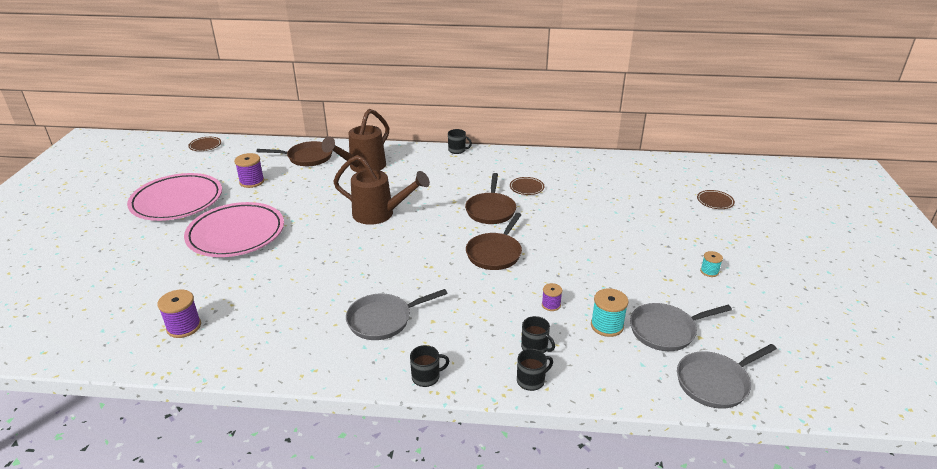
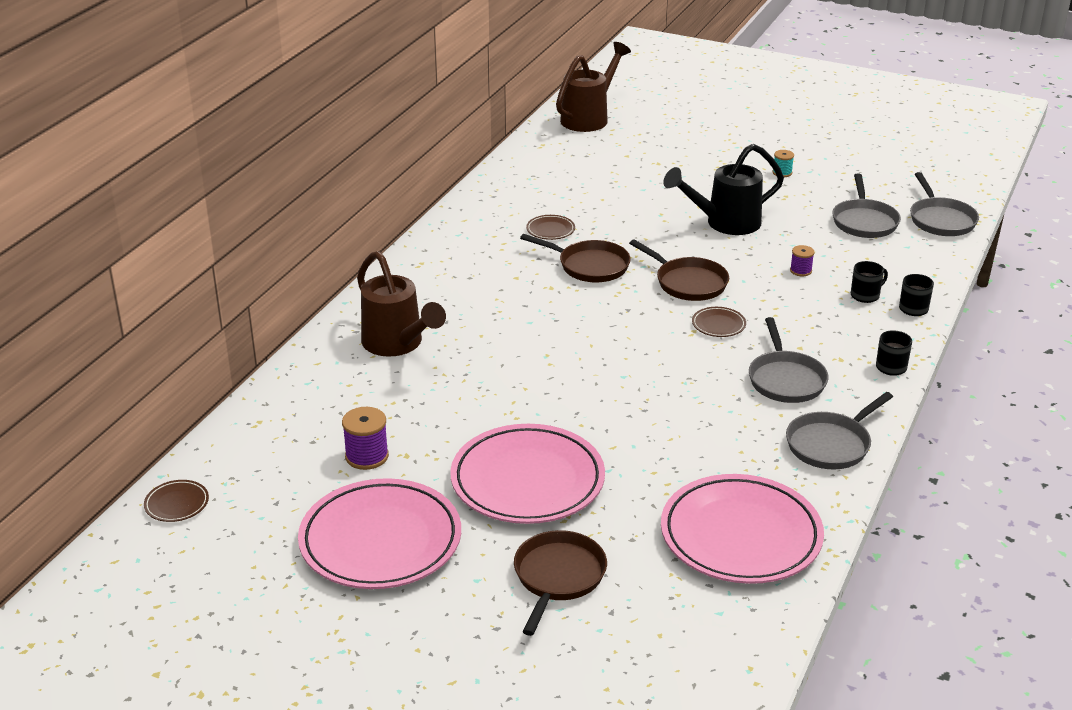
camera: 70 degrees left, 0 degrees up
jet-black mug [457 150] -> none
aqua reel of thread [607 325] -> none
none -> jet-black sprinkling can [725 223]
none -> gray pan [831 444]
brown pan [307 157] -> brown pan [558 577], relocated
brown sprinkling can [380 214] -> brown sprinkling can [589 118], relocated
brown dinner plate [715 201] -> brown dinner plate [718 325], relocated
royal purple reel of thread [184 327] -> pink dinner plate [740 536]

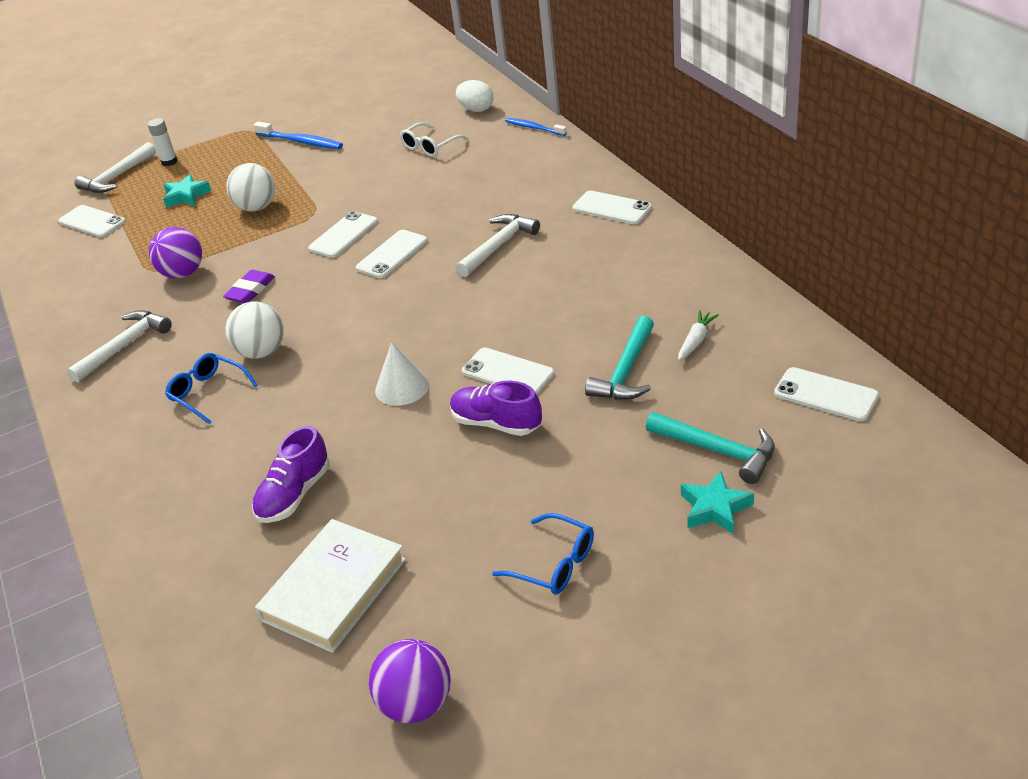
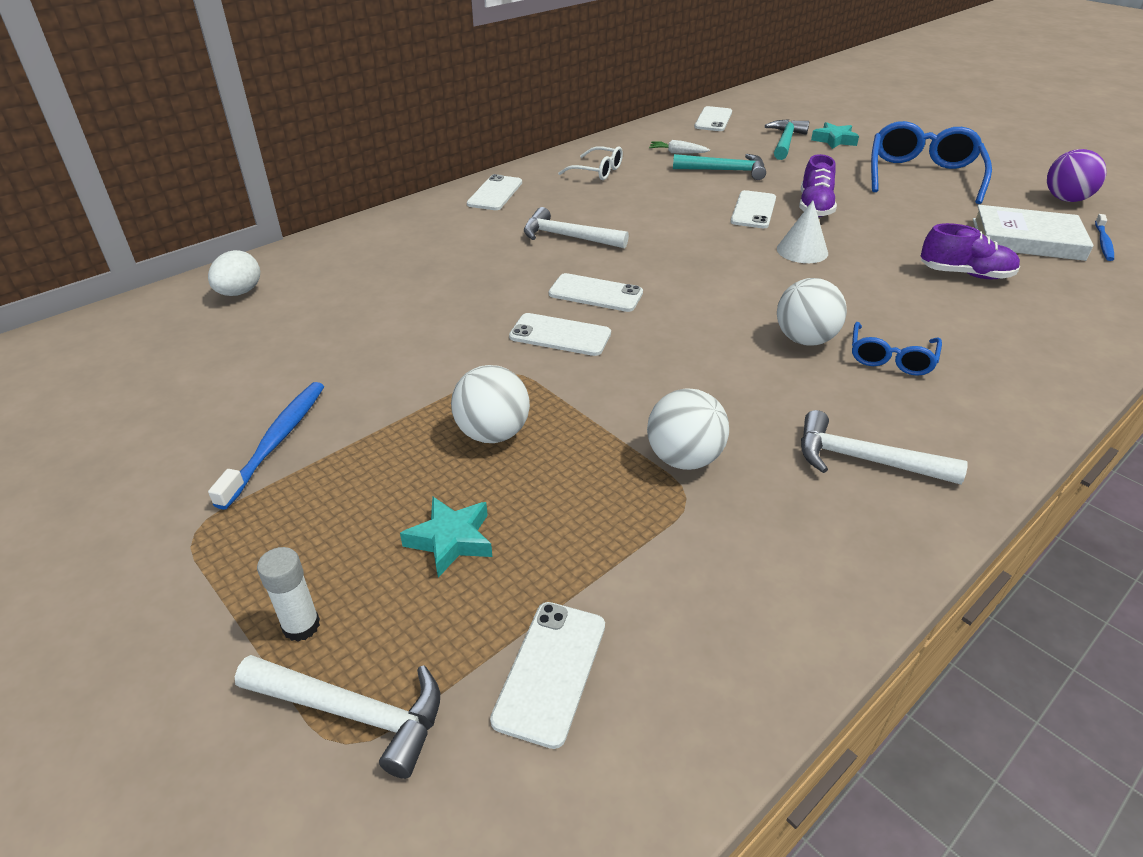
camera: 110 degrees left, 0 degrees up
royal purple eraser [250 290] -> none
snow-white spectacles [430 146] -> snow-white spectacles [597 171], relocated
royal blue toothbrush [534 128] -> royal blue toothbrush [1103 242], relocated
royal purple play ball [183 273] -> snow-white play ball [684 459]
royal blue spectacles [554 564] -> royal blue spectacles [922 175], x1.87

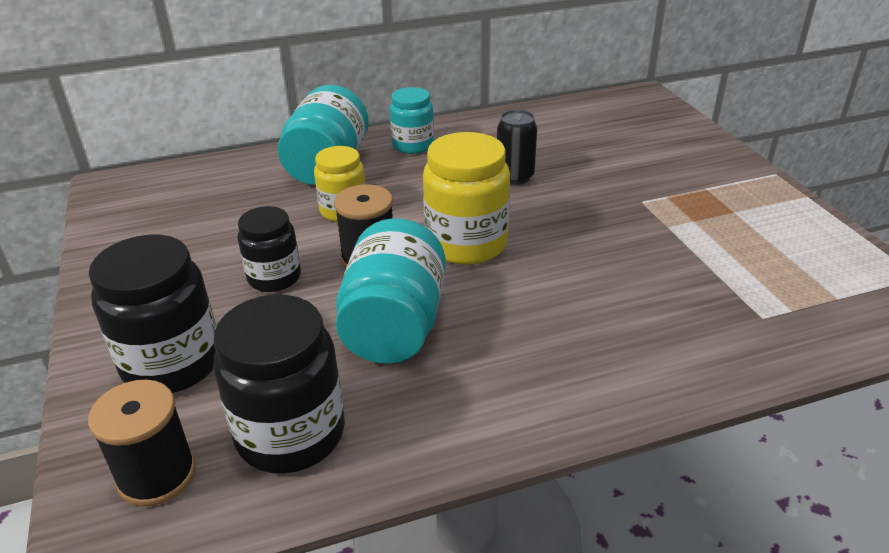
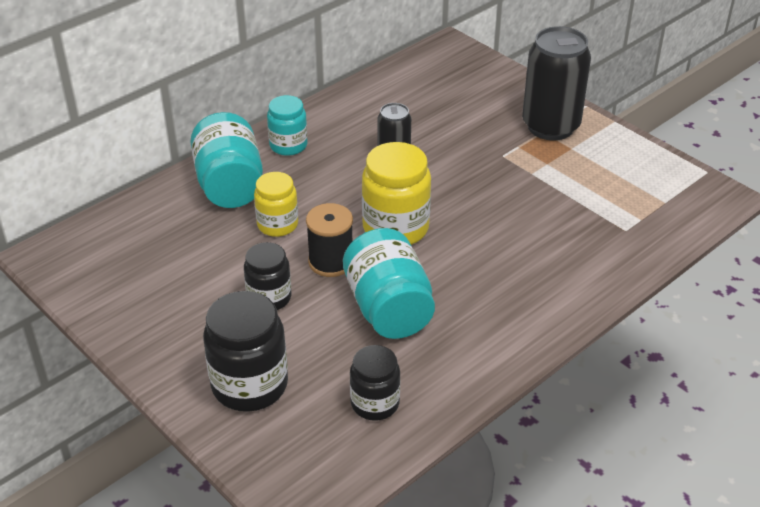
camera: 25 degrees left, 5 degrees up
jet-black reel of thread [157 475] -> none
none -> jet-black tin [550 126]
jet-black jar [291 434] -> jet-black jar [375 403], x0.63

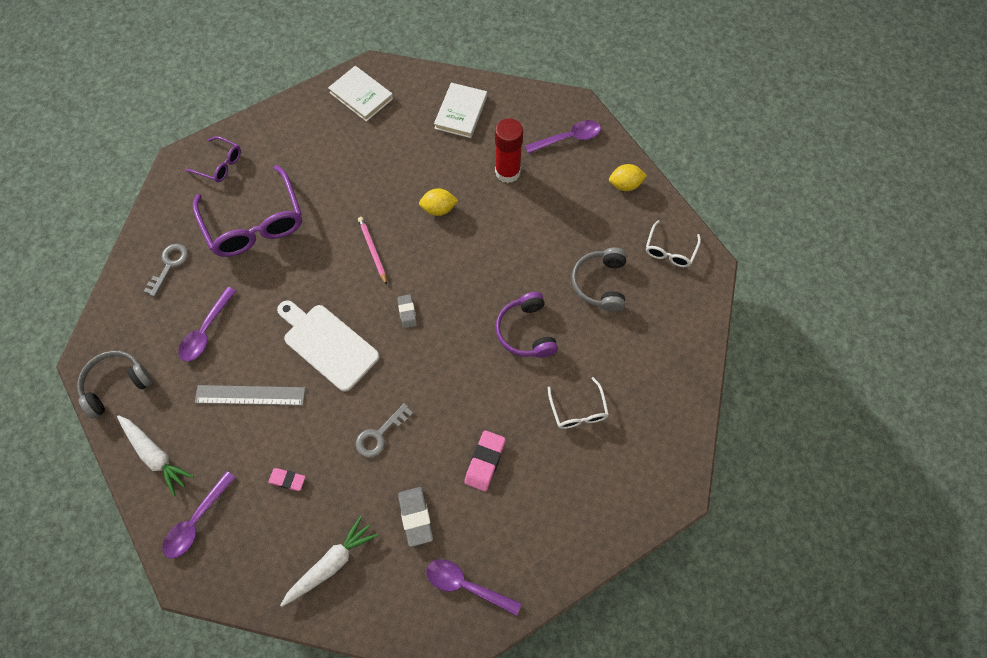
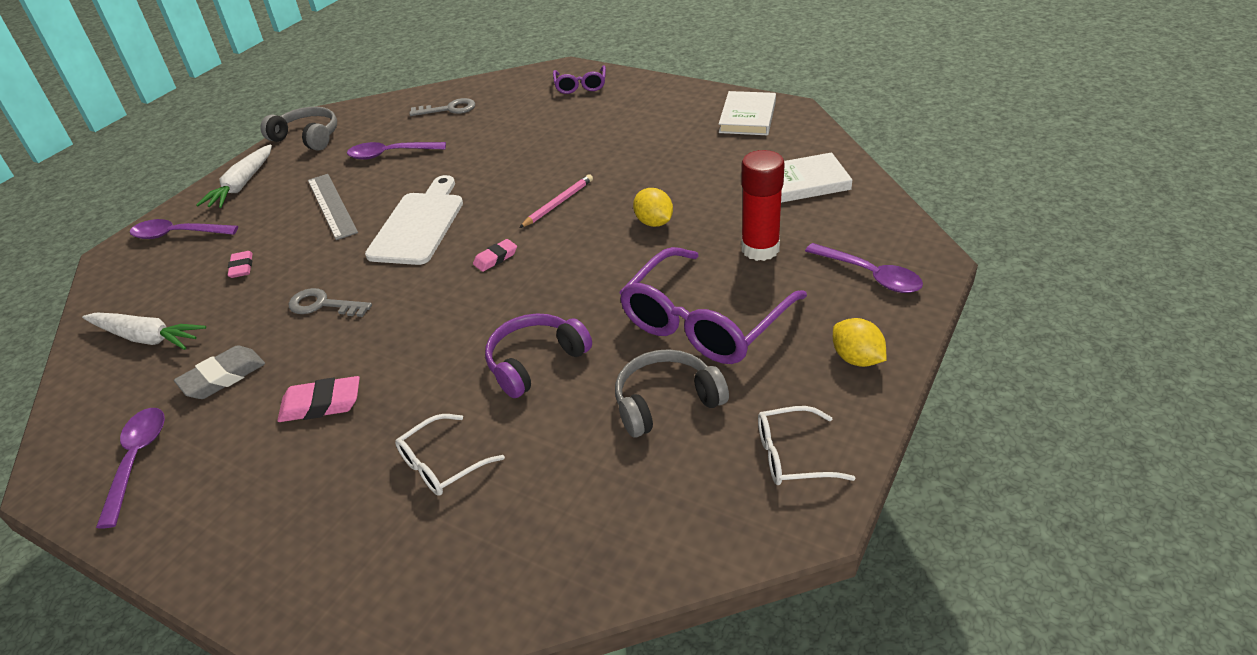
camera: 65 degrees right, 25 degrees down
royal purple spectacles [254 224] -> royal purple spectacles [704 322], relocated
gray eraser [407 312] -> pink eraser [495 258]

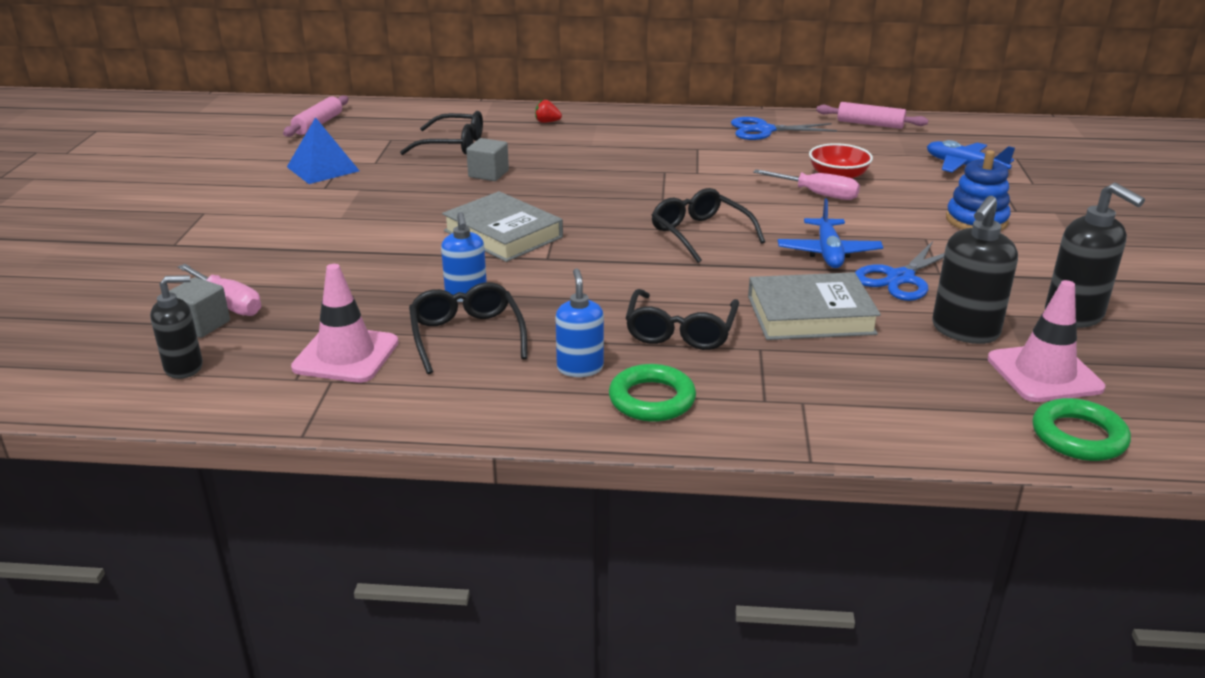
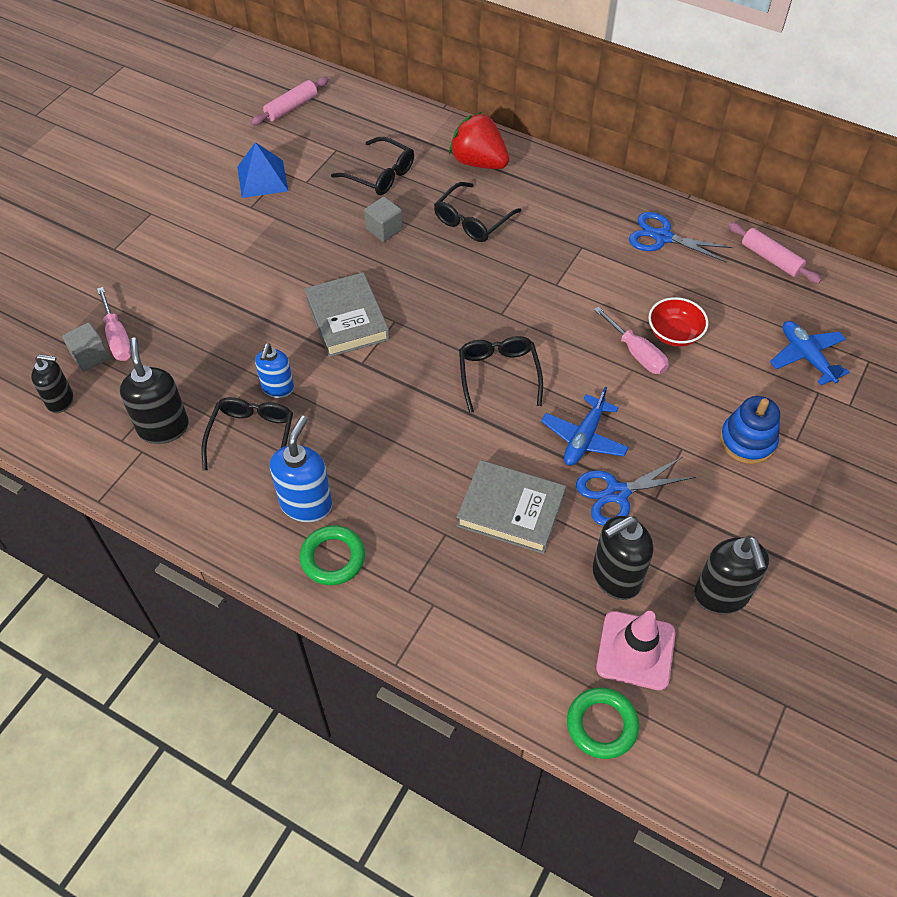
camera: 25 degrees right, 25 degrees up
jet-black spectacles [680 330] -> jet-black spectacles [472 220], relocated
pink road cone [346 355] -> jet-black soap dispenser [163 427]
red strawberry [547 122] -> red strawberry [479 162], x2.42
royal blue soap dispenser [580 368] -> royal blue soap dispenser [306 504], x1.52

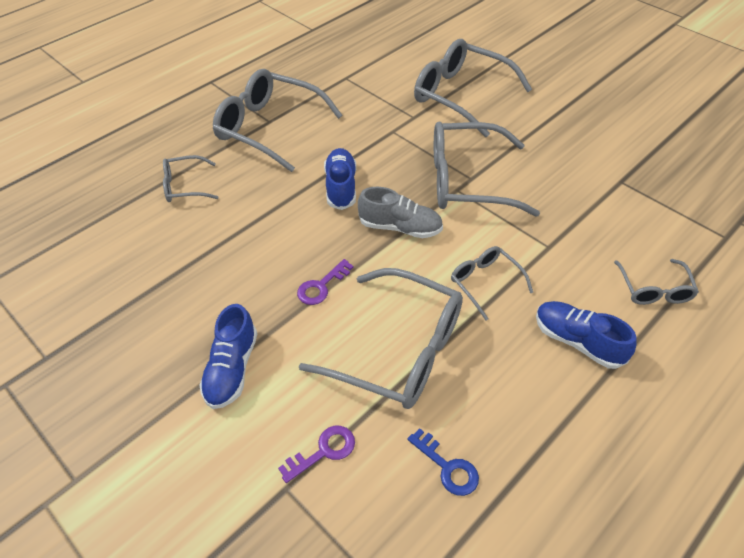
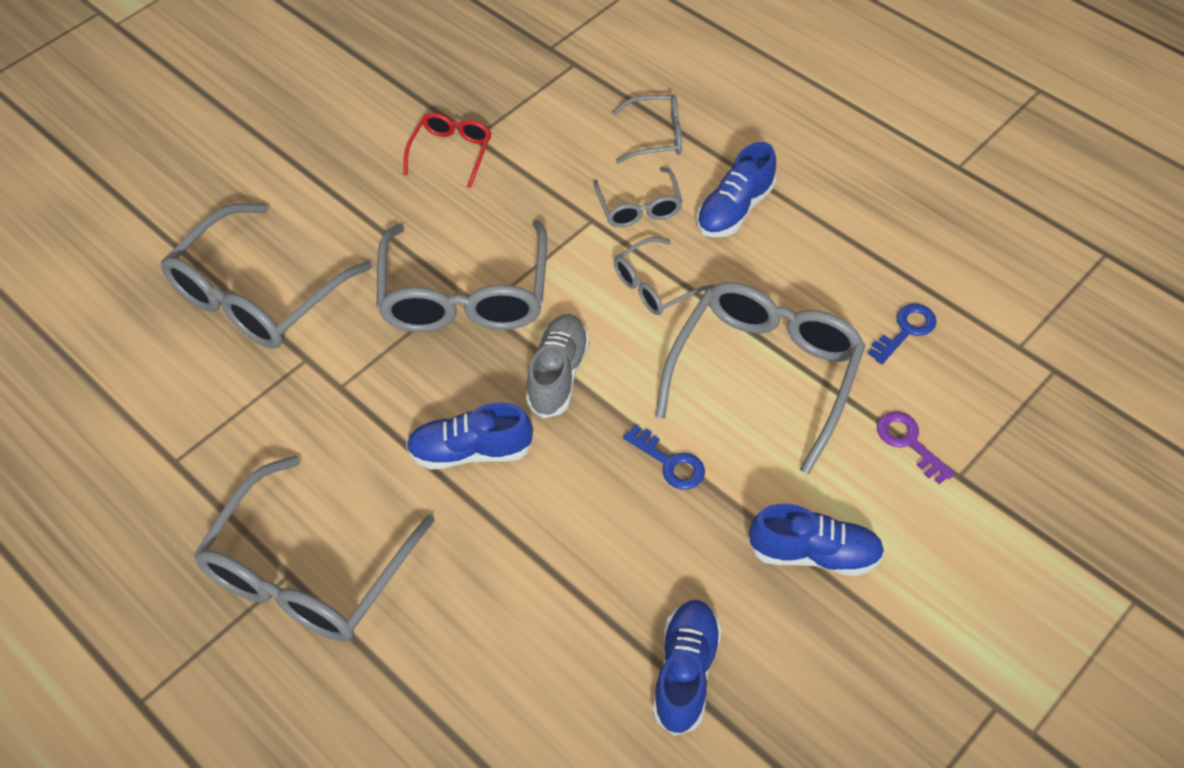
camera: 90 degrees left, 5 degrees up
none -> red spectacles [451 152]
none -> royal blue shoe [686 672]
gray spectacles [185 186] -> gray spectacles [639 207], relocated
royal purple latchkey [321 286] -> royal blue latchkey [670 462]

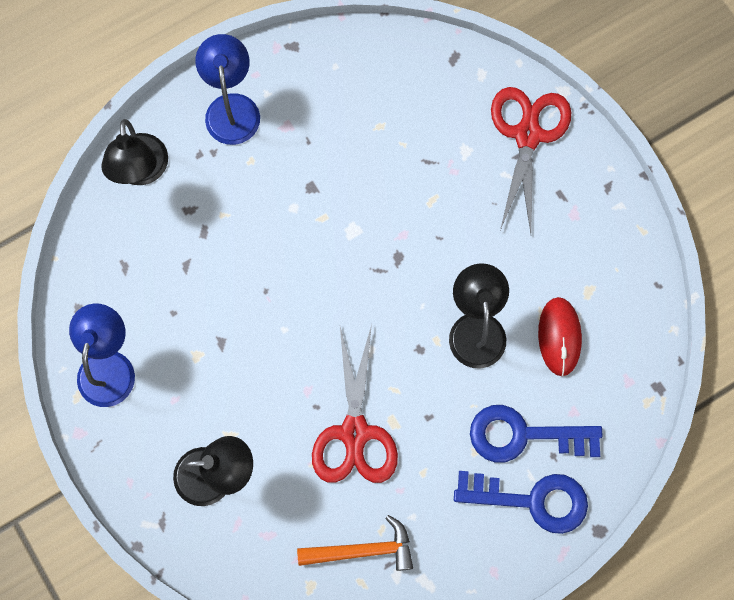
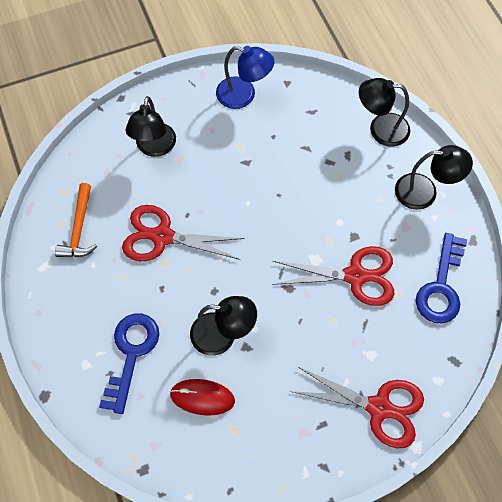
camera: 100 degrees right, 10 degrees down
none -> red pair of scissors [355 276]
royal blue latchkey [532 500] -> royal blue latchkey [441 286], relocated
royal blue desk lamp [231 107] -> jet-black desk lamp [425 192]

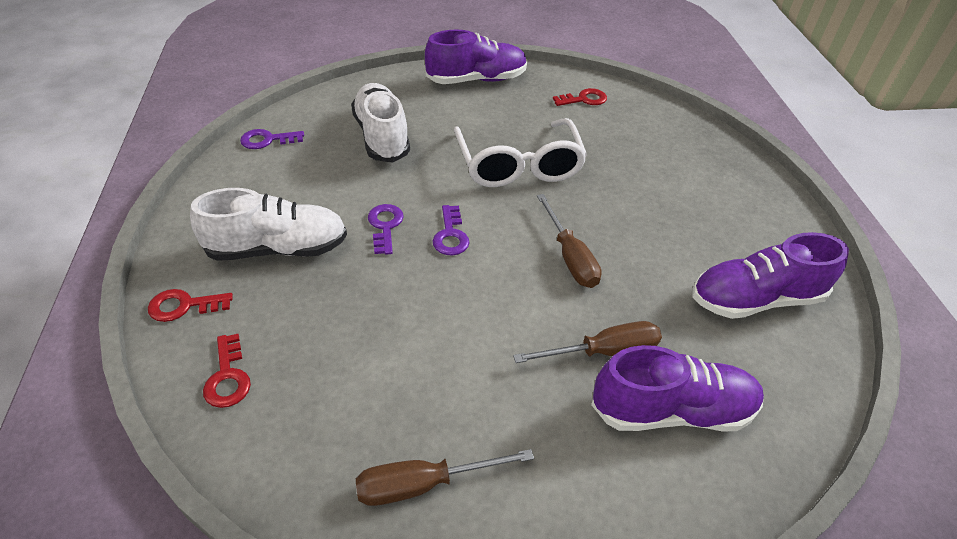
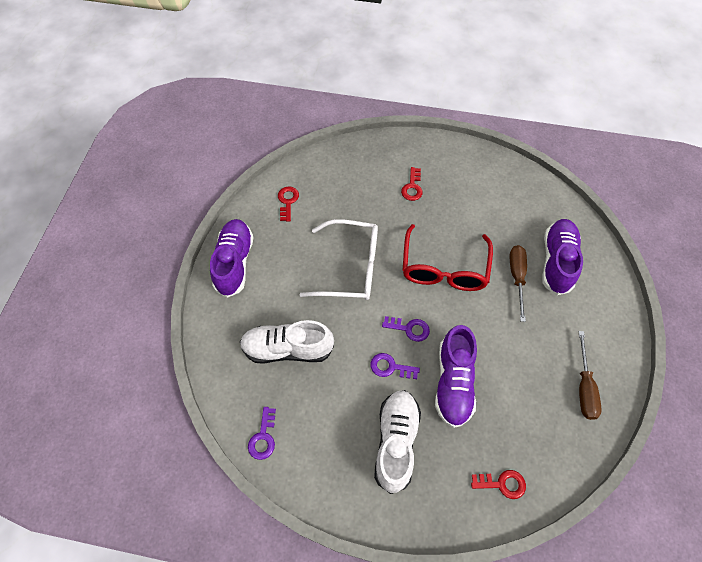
camera: 70 degrees left, 15 degrees up
red latchkey [184 306] -> red latchkey [412 187], relocated
royal purple shoe [755 299] -> royal purple shoe [453 383], relocated
brown hand screwdriver [570 257] -> red spectacles [444 268]

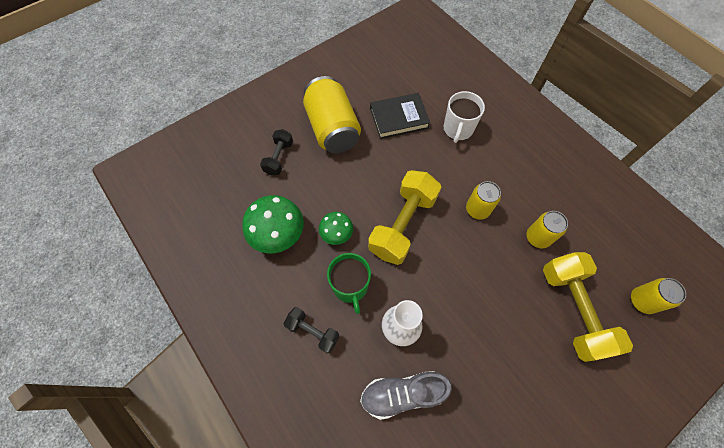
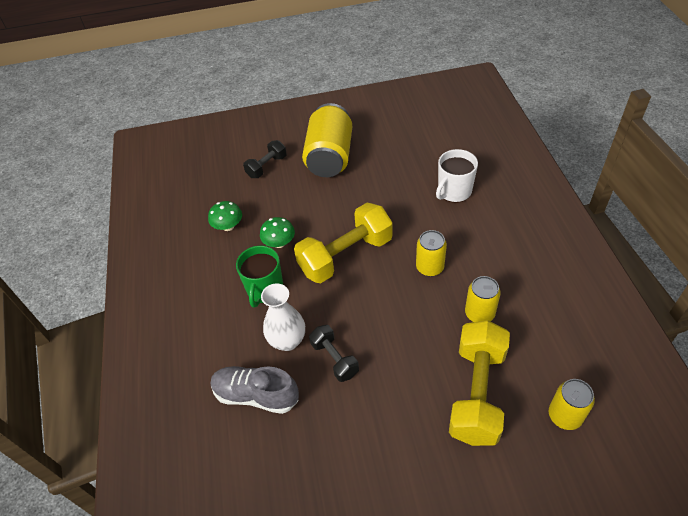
camera: 30 degrees right, 15 degrees down
jet-black book [399 118] -> none
jet-black dumbbell [313 331] -> jet-black dumbbell [334 359], relocated
green mushroom [278 234] -> green mushroom [228 226], x0.58

